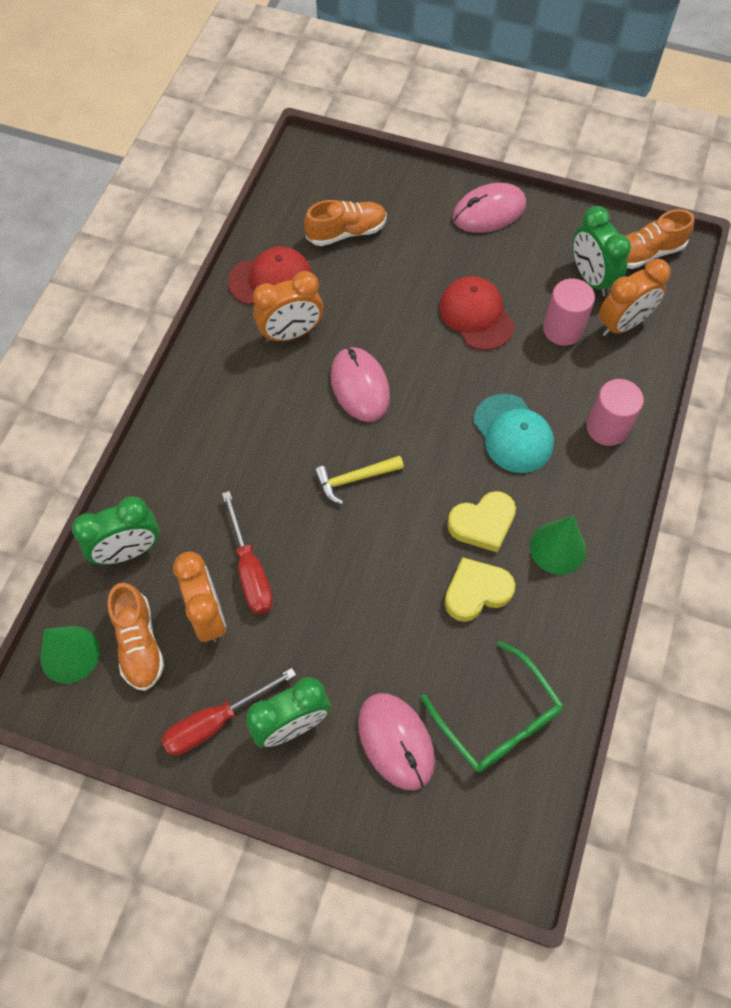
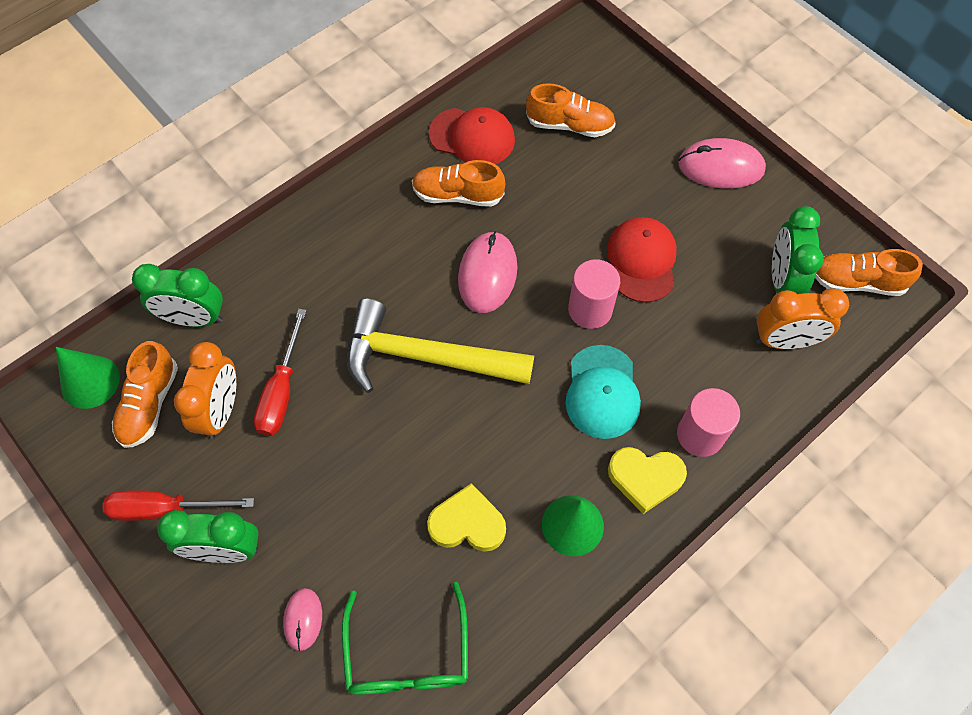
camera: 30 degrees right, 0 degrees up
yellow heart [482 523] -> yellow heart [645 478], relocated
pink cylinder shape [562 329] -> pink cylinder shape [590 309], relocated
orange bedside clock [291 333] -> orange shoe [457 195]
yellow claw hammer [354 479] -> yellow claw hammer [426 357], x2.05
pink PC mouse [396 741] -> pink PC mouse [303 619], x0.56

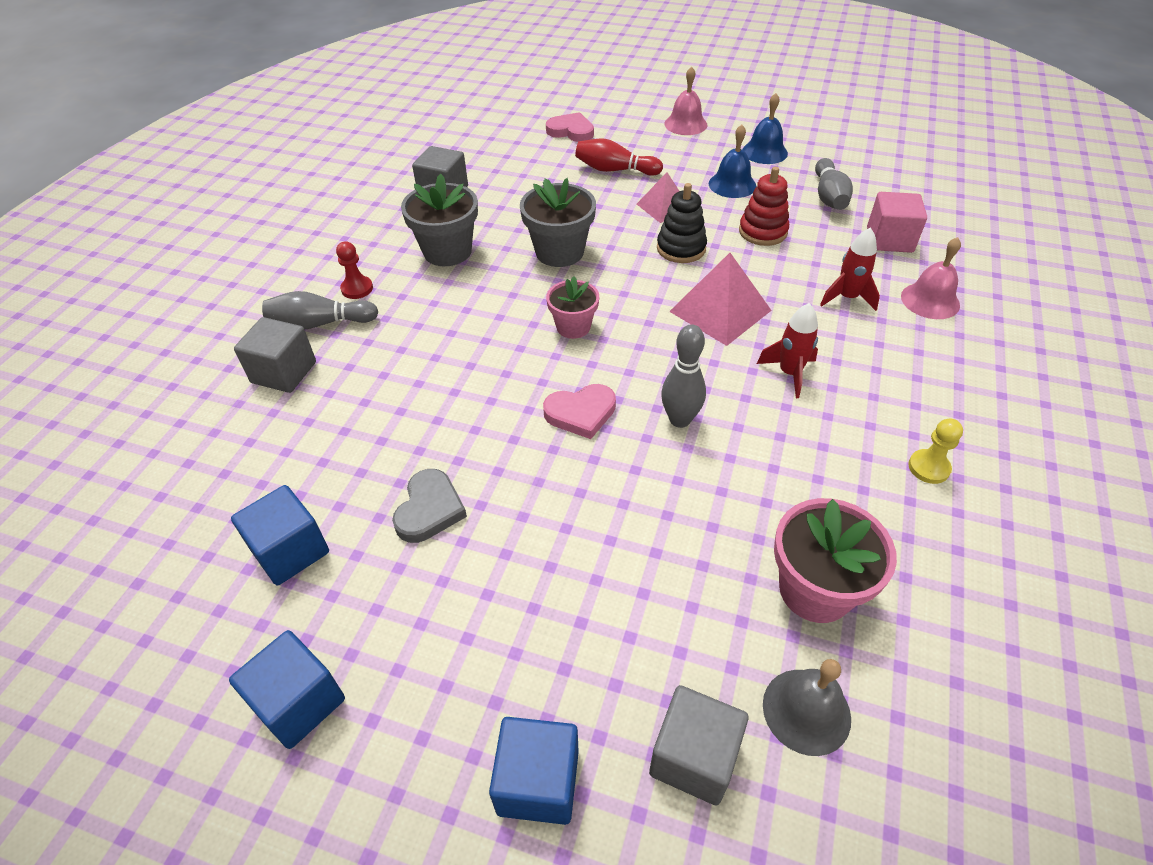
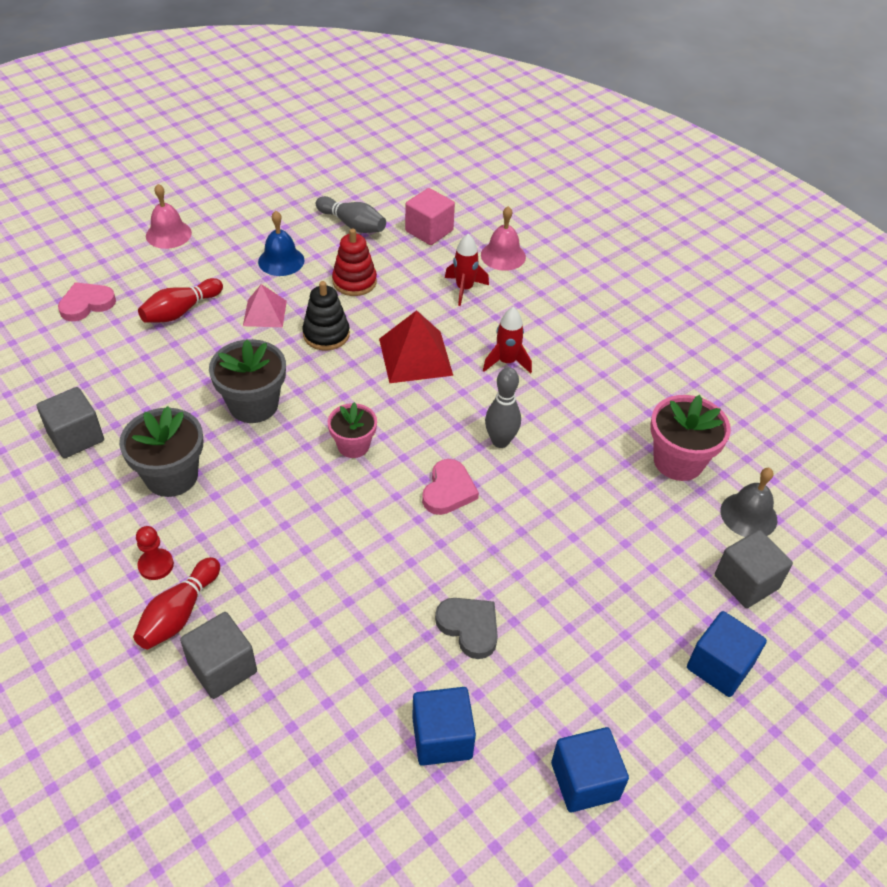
camera: 60 degrees left, 0 degrees up
royal blue hand bell [764 152] -> none
yellow game pawn [928 468] -> none
gray skittle [320 323] -> red skittle [179 613]
pink pyramid shape [720 310] -> red pyramid shape [415 356]

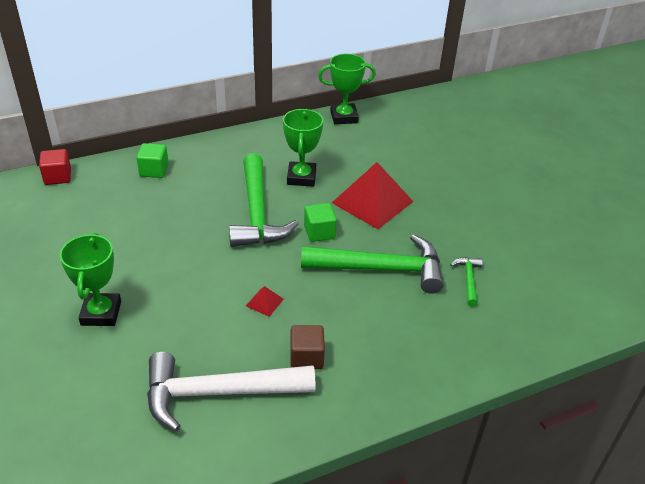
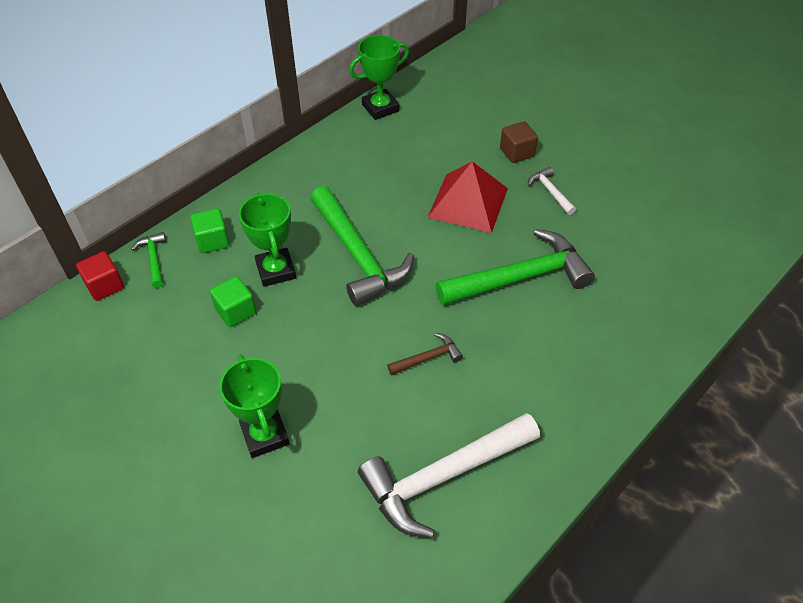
camera: 20 degrees left, 10 degrees up
none -> snow-white claw hammer [550 192]
green prize cup [301 177] -> green prize cup [276 270], relocated
brown cube [306 357] -> brown cube [517 152], relocated
green cube [319 232] -> green cube [236 311], relocated
green claw hammer [468 279] -> green claw hammer [154 259], relocated
red pyramid shape [264 302] -> brown claw hammer [428 358]

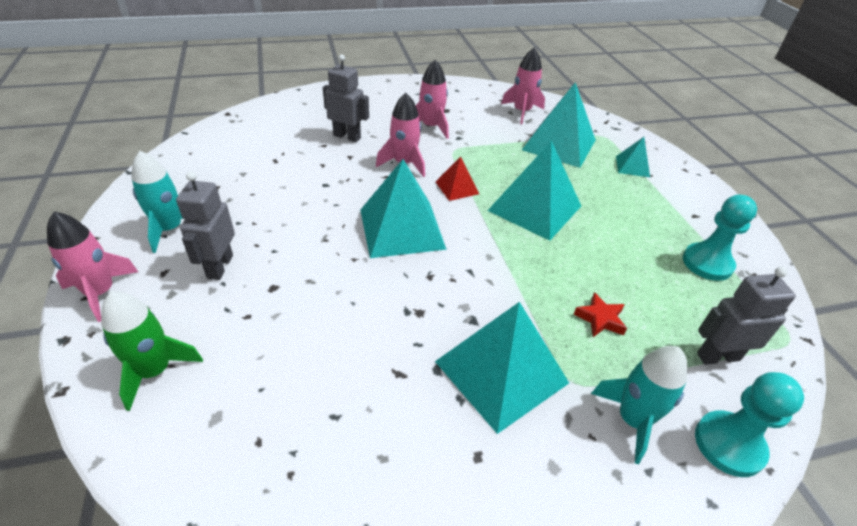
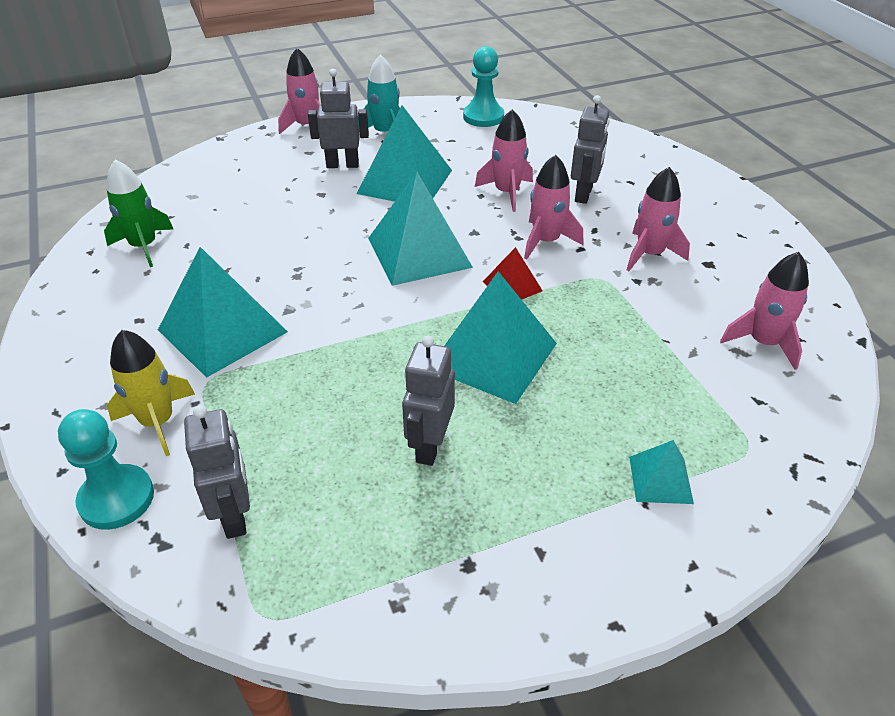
camera: 85 degrees right, 0 degrees up
red five-pointed star [600 319] -> none
none -> gray robot [429 446]
none -> pink spaceship [506 192]
green spaceship [155 371] -> green spaceship [144 246], relocated
aqua pyramid shape [559 144] -> aqua pyramid shape [405 182], relocated
aqua game pawn [707 263] -> aqua game pawn [483 117], relocated
aqua spaceship [632 420] -> yellow spaceship [157 422]

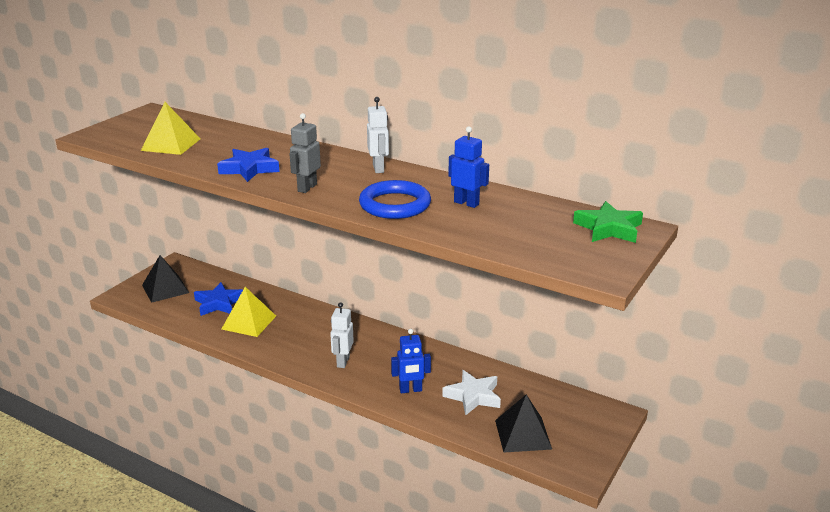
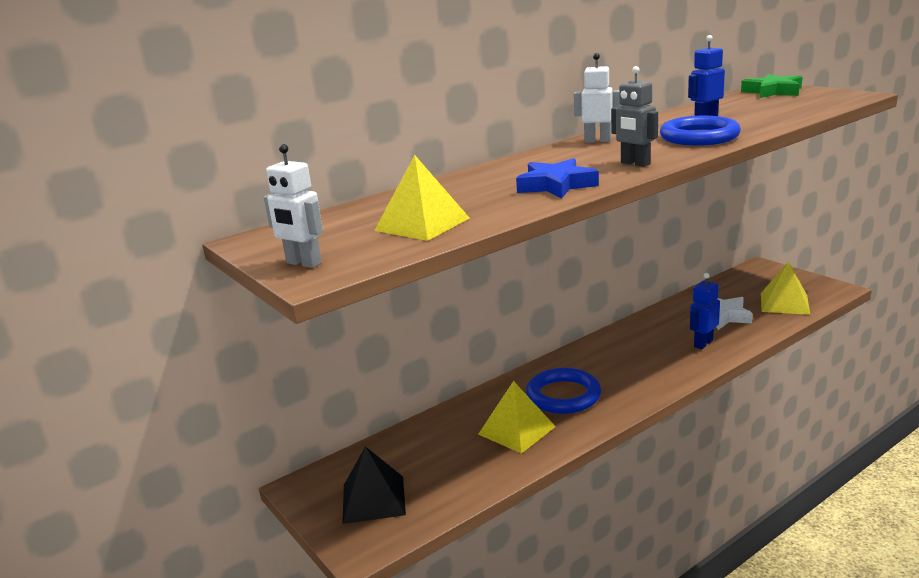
camera: 65 degrees left, 5 degrees down
royal blue five-pointed star [219 303] -> none
none -> royal blue hoop [563 395]
snow-white robot [342 361] -> snow-white robot [303 263], relocated
jet-black pyramid shape [523 434] -> yellow pyramid shape [784 303]
royal blue robot [410 390] -> royal blue robot [703 343], 150 degrees counterclockwise

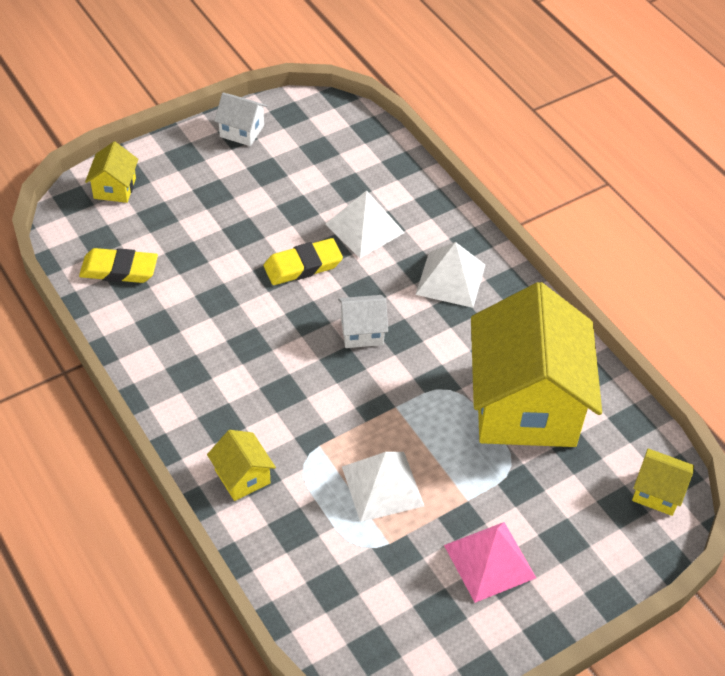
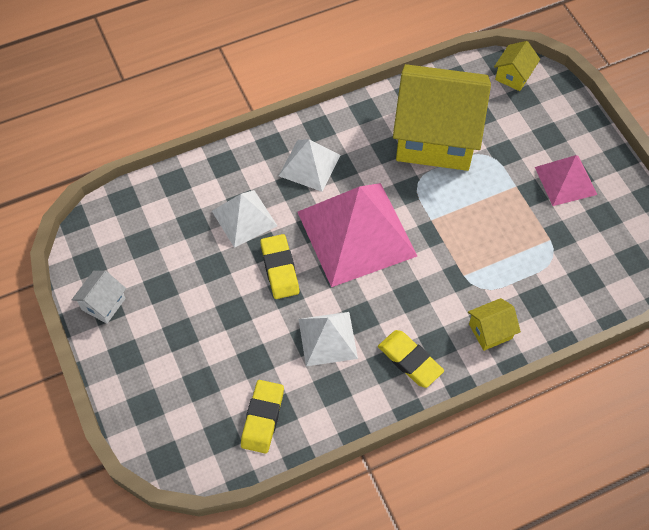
camera: 80 degrees left, 10 degrees up
yellow house [115 188] -> none
none -> yellow eraser [410 360]
snow-white pyramid shape [382 486] -> snow-white pyramid shape [327 338], relocated
snow-white house [362 332] -> pink pyramid shape [356 233]

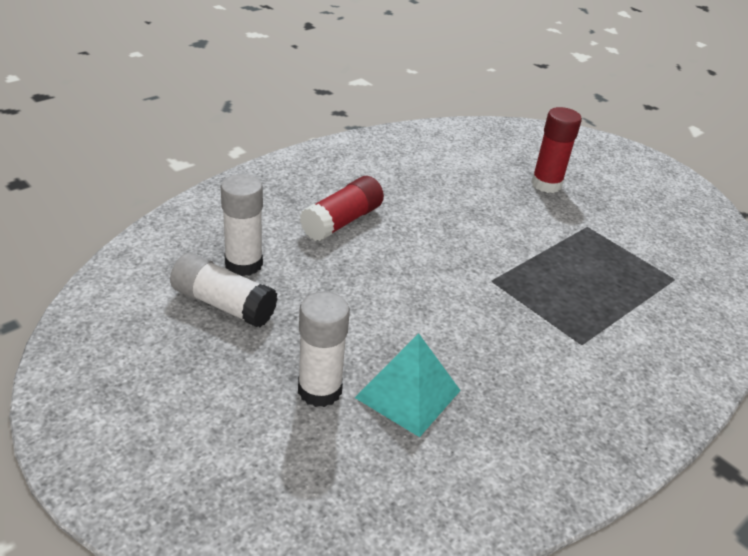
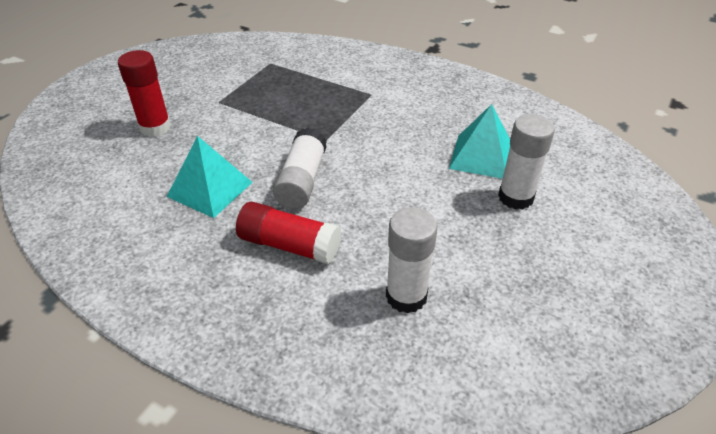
camera: 105 degrees left, 5 degrees up
none -> aqua pyramid shape [210 189]
snow-white glue [223 304] -> snow-white glue [302 180], relocated

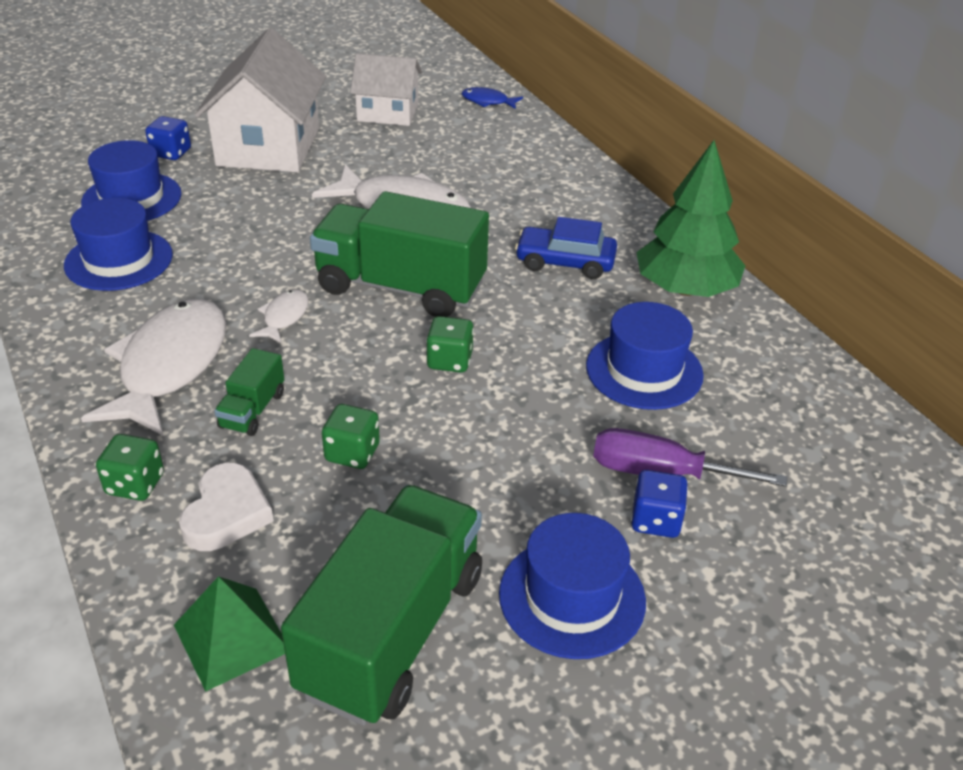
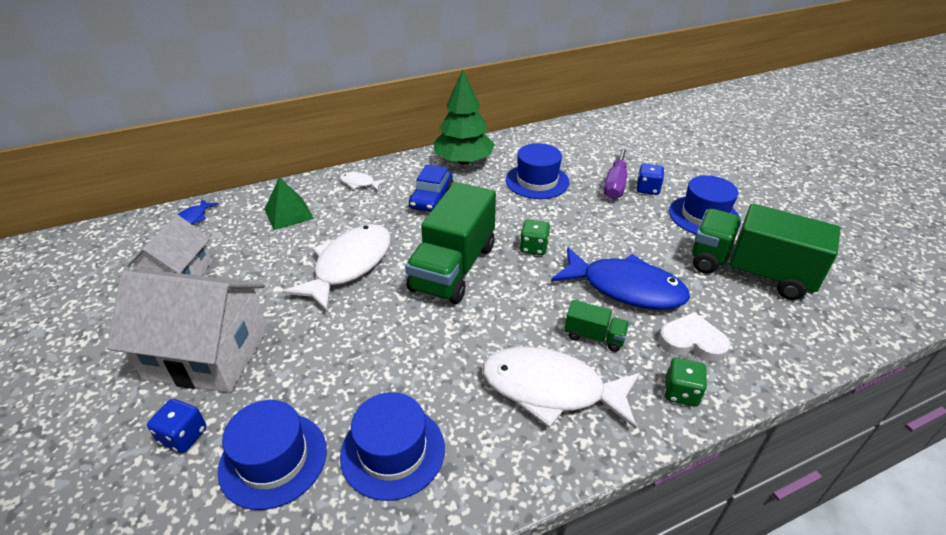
camera: 85 degrees left, 0 degrees up
green pyramid shape [231 638] -> green pyramid shape [288 213], relocated
snow-white fish [284 317] -> snow-white fish [359 183], relocated
green dice [352 453] -> royal blue fish [625 288]

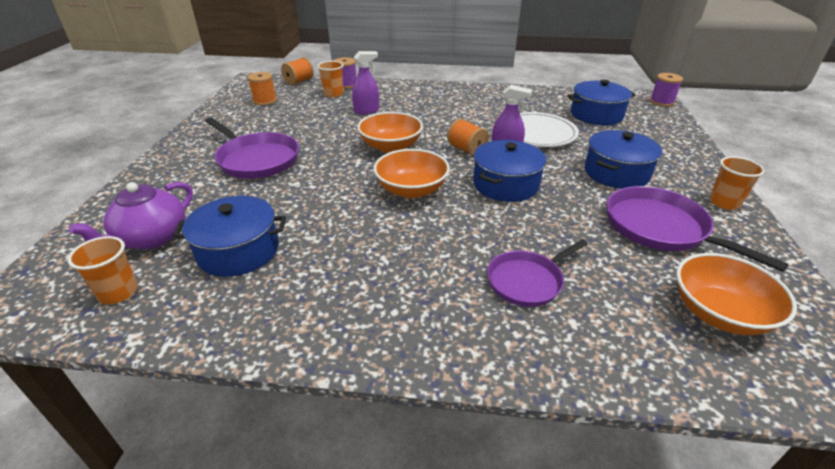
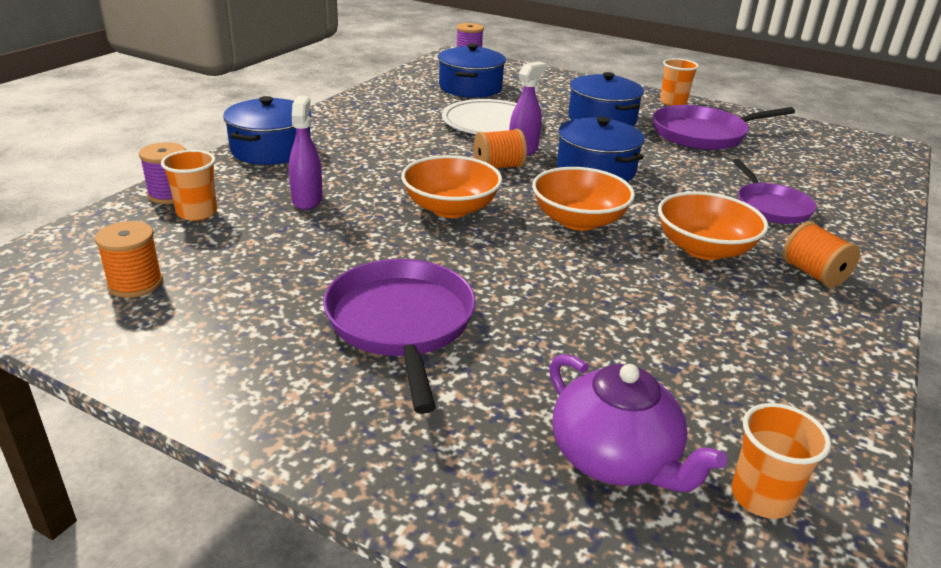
camera: 70 degrees left, 5 degrees down
royal blue stockpot [238 251] -> royal blue stockpot [271 149], relocated
orange reel of thread [299 81] -> orange reel of thread [813 274], relocated
orange bowl [719 313] -> orange bowl [704 249], relocated
royal purple pan [256 159] -> royal purple pan [401 323], 75 degrees counterclockwise

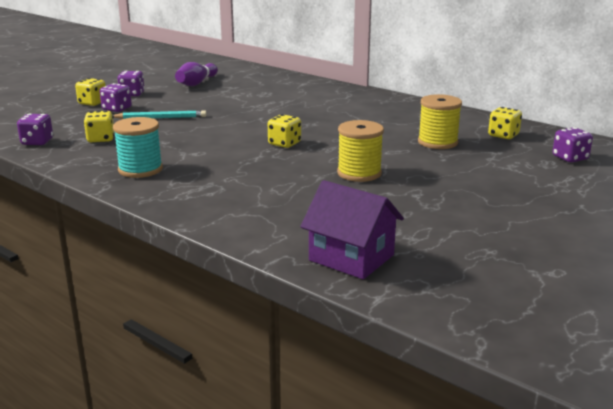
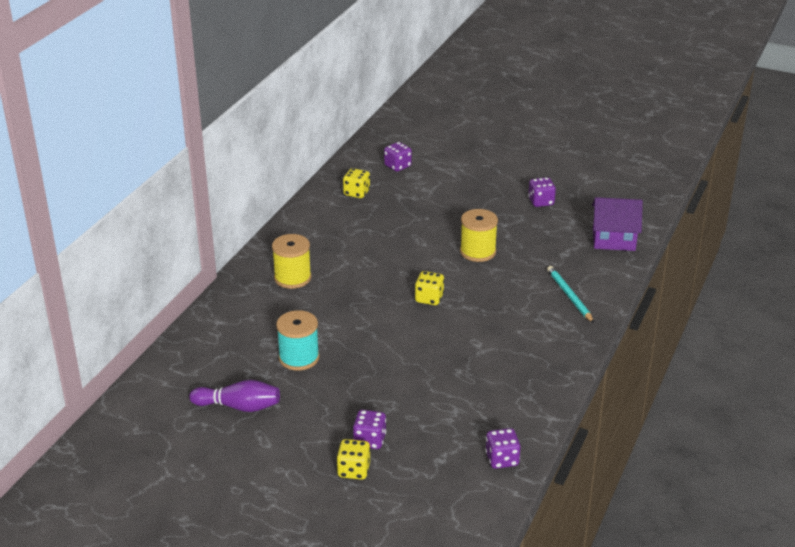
camera: 105 degrees left, 10 degrees up
yellow dice [101 139] -> none
aqua pencil [161 118] -> aqua pencil [569 296], relocated
aqua reel of thread [140 169] -> aqua reel of thread [299 358], relocated
royal purple dice [132 94] -> royal purple dice [541 202], relocated
yellow reel of thread [437 142] -> yellow reel of thread [292 278], relocated
royal purple house [351 257] -> royal purple house [613 239], 75 degrees clockwise

